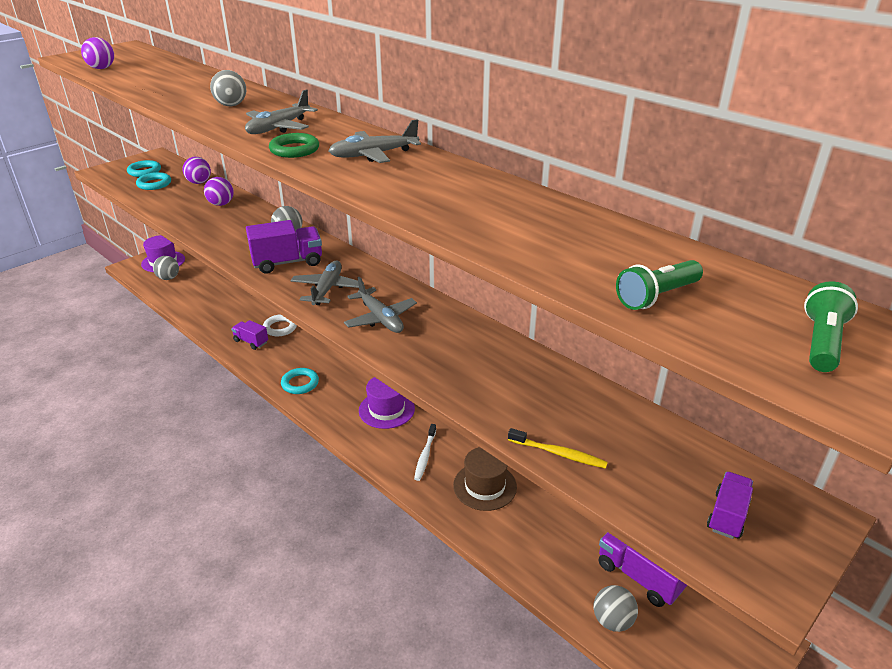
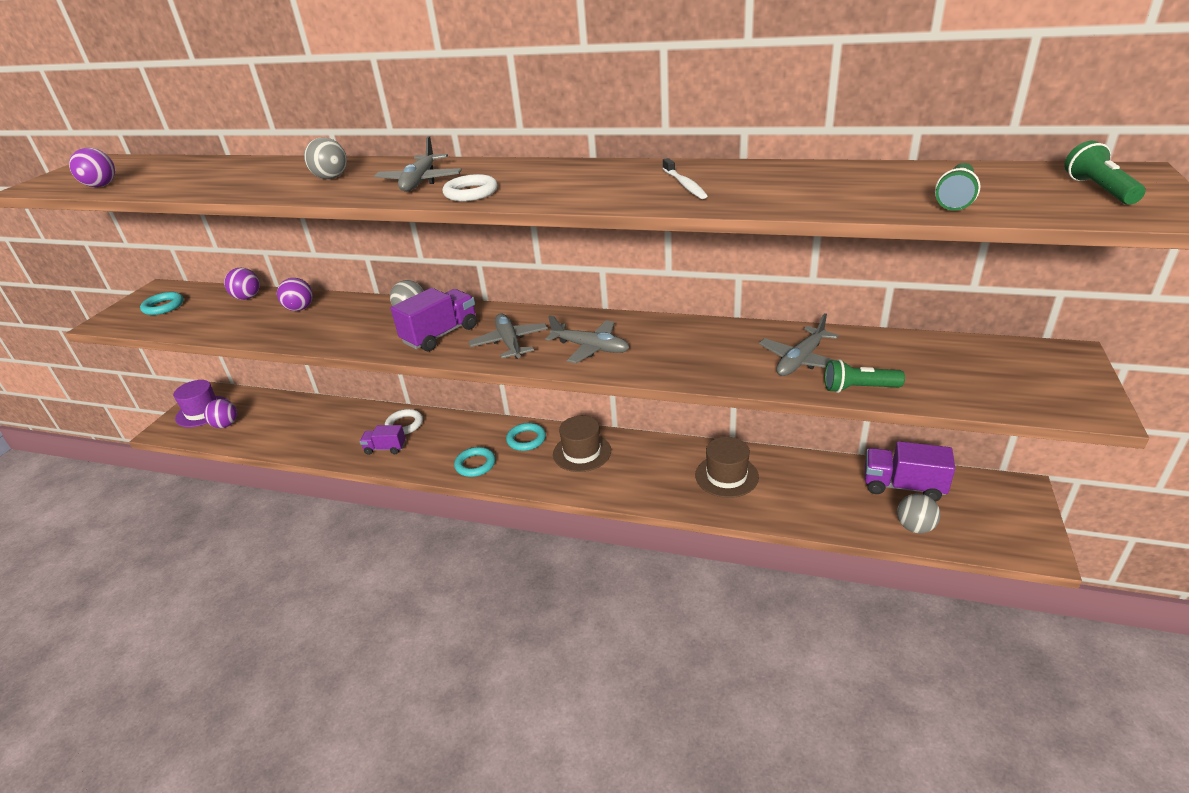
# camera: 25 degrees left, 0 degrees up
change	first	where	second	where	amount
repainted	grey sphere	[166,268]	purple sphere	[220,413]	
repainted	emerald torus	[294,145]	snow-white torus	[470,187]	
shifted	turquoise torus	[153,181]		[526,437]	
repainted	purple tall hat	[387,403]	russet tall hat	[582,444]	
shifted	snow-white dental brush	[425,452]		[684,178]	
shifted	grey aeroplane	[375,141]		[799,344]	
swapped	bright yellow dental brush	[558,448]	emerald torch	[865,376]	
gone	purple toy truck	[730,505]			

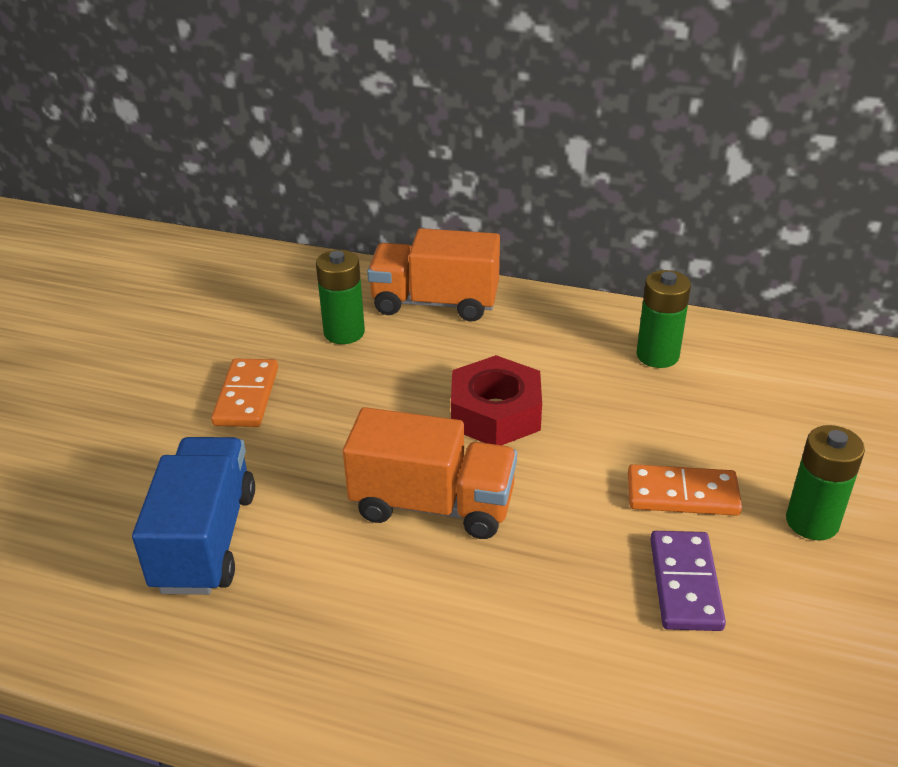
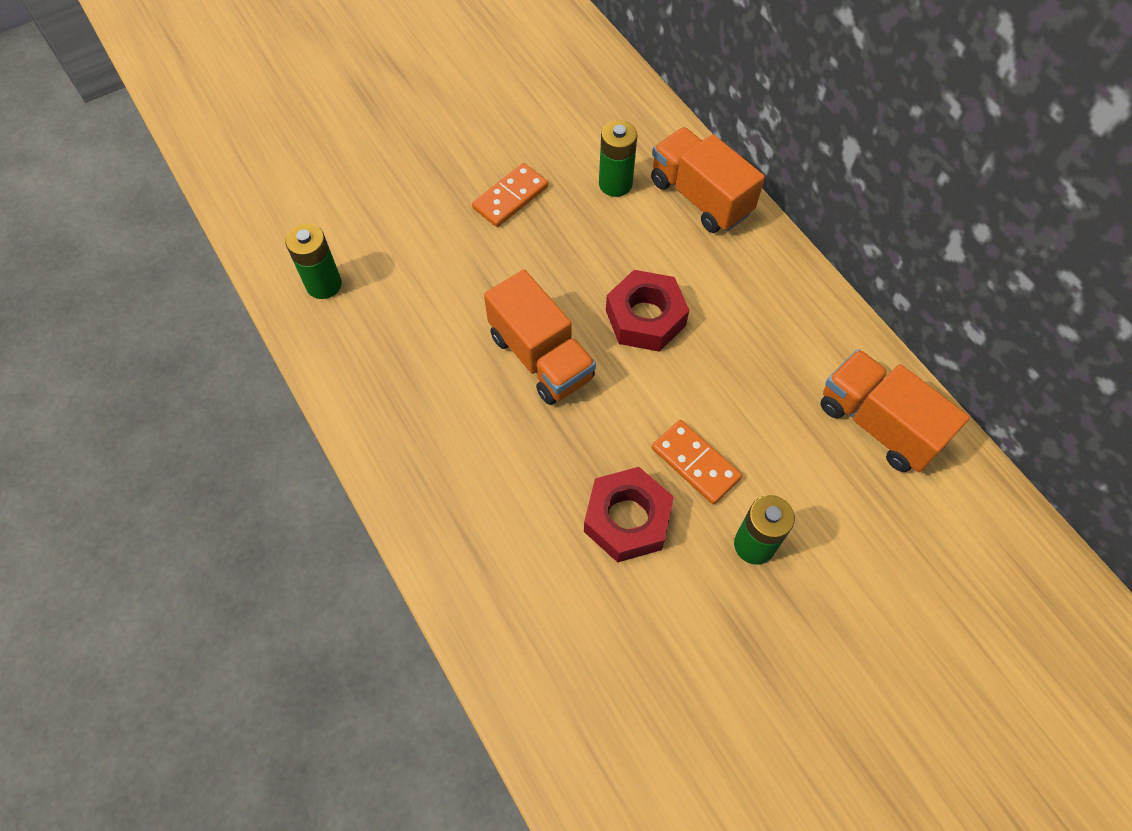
# camera: 40 degrees right, 25 degrees up
change	first	where	second	where	amount
shifted	emerald AA battery	[663,319]		[313,261]	
swapped	purple domino piece	[688,581]	scarlet hexagon nut	[629,515]	
new			bright orange toy truck	[895,410]	
gone	cobalt toy truck	[193,516]			

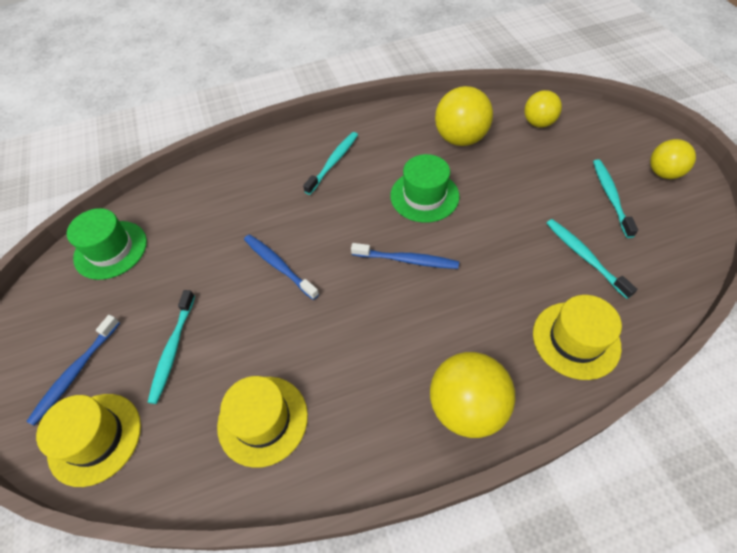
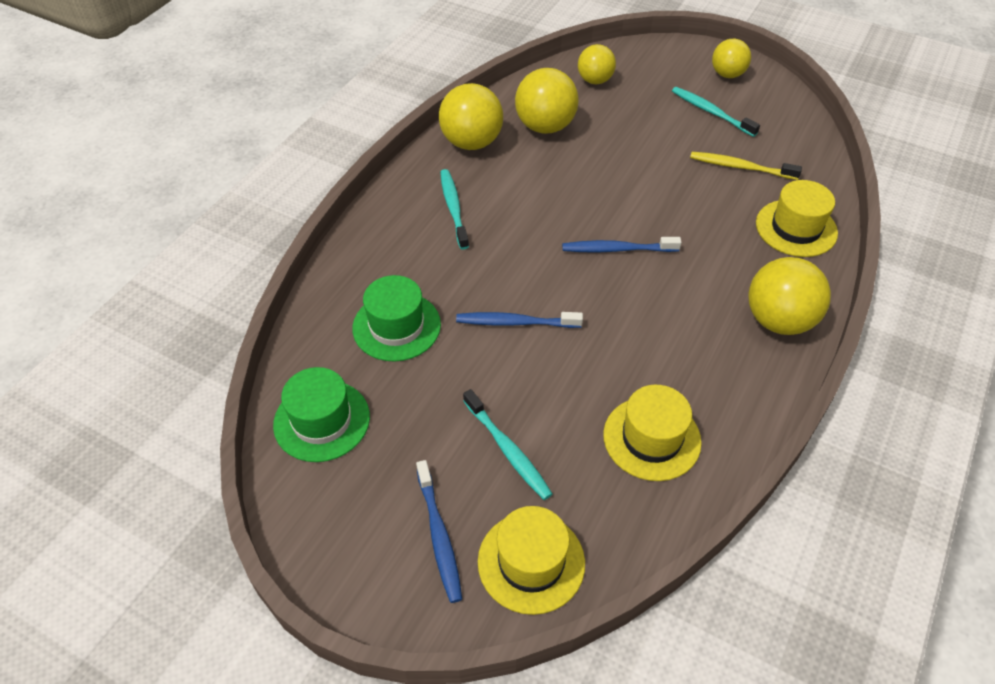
# camera: 45 degrees left, 5 degrees down
change	first	where	second	where	amount
shifted	emerald tall hat	[425,188]		[396,318]	
new			bright yellow sphere	[471,116]	
rotated	cobalt dental brush	[405,256]		[622,244]	150 degrees counterclockwise
repainted	turquoise dental brush	[591,259]	bright yellow dental brush	[746,166]	

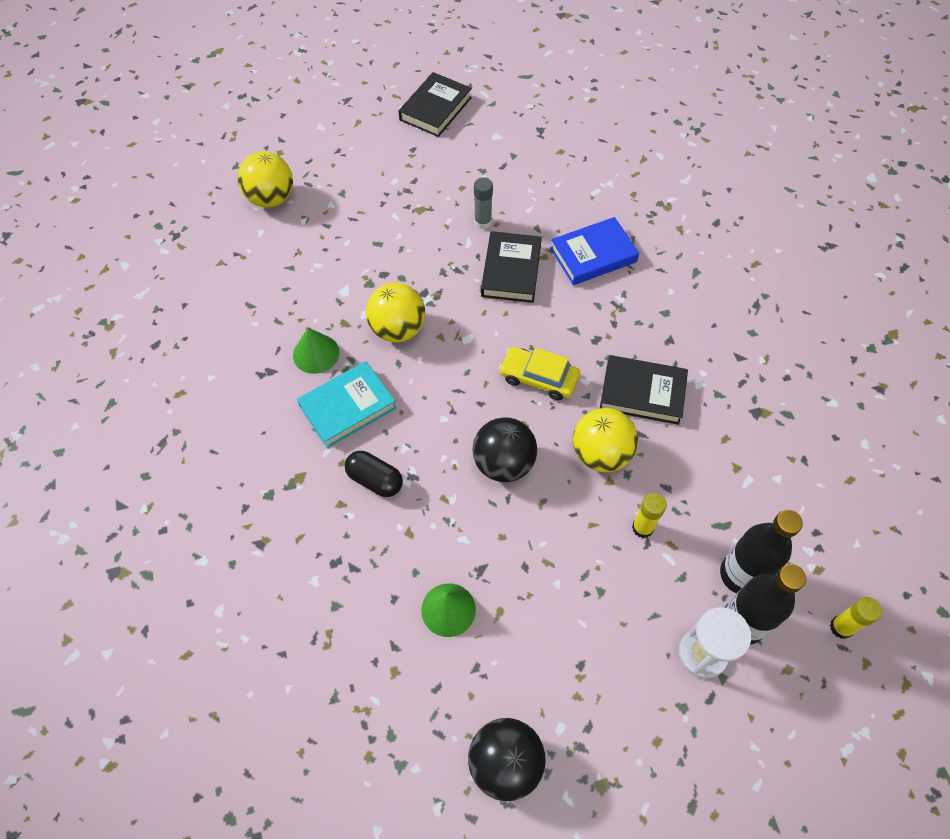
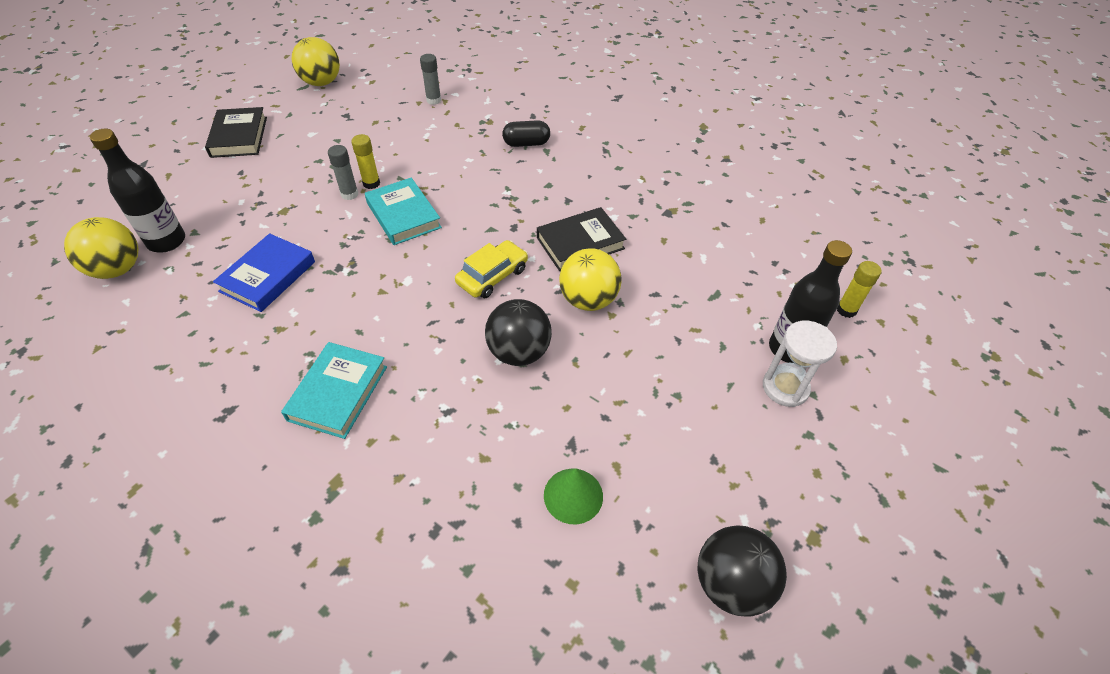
# camera: 40 degrees left, 10 degrees down
change	first	where	second	where	amount
shifted	black drink bottle	[761,552]		[137,190]	
shifted	cobalt hardback	[594,251]		[264,272]	
shifted	bright yellow sphere	[395,312]		[316,61]	
shifted	bright yellow glue stick	[649,515]		[365,161]	
repainted	black hardback	[511,267]	turquoise hardback	[403,211]	
new			grey glue stick	[430,79]	
rotated	bright yellow car	[539,373]		[491,269]	150 degrees clockwise
shifted	black capsule	[374,474]		[526,133]	
gone	emerald cone	[316,351]			

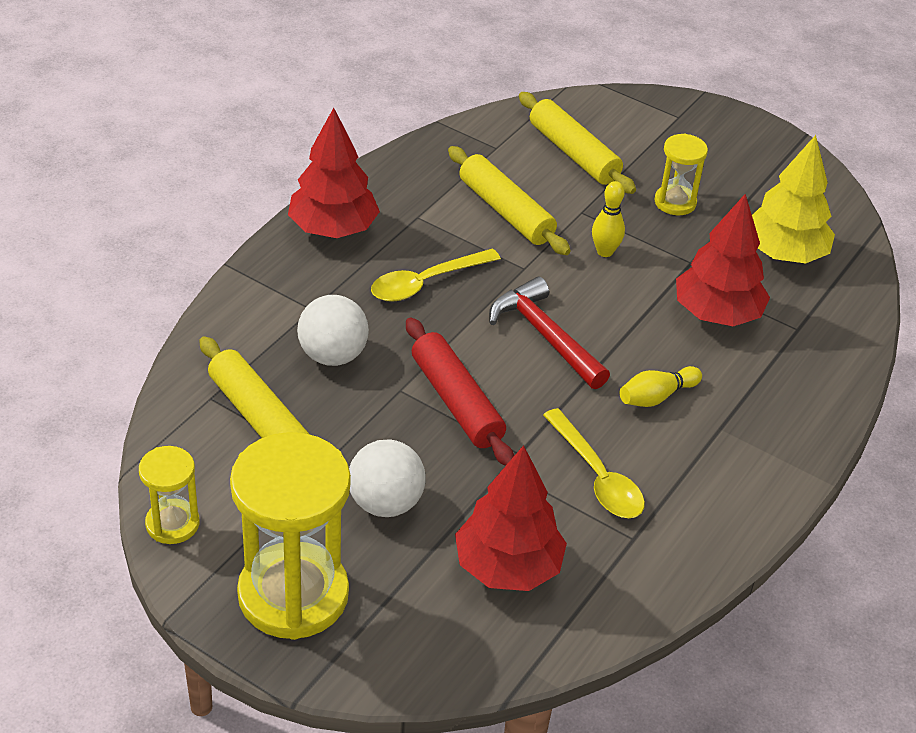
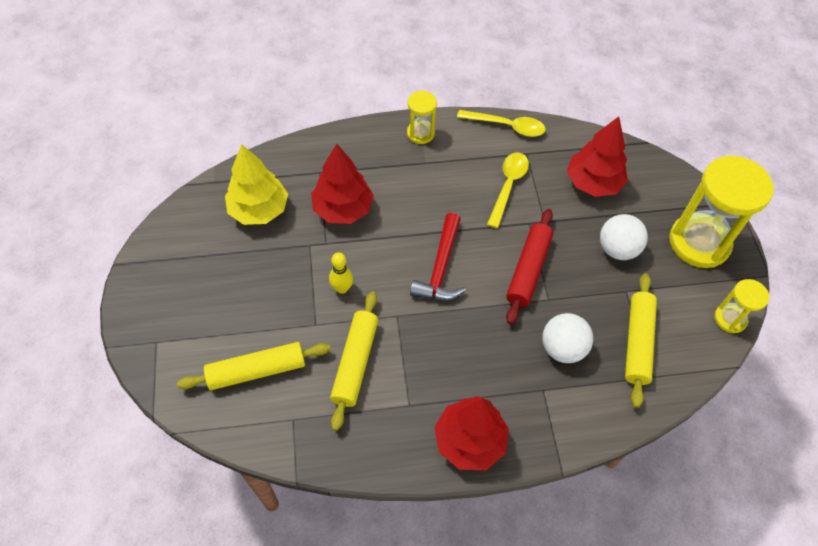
# camera: 130 degrees left, 15 degrees up
change	first	where	second	where	amount
rotated	bright yellow rolling pin	[577,143]		[254,366]	60 degrees clockwise
shifted	bright yellow hourglass	[681,174]		[422,117]	
shifted	bright yellow tablespoon	[436,275]		[501,123]	
gone	bright yellow skittle	[660,386]			

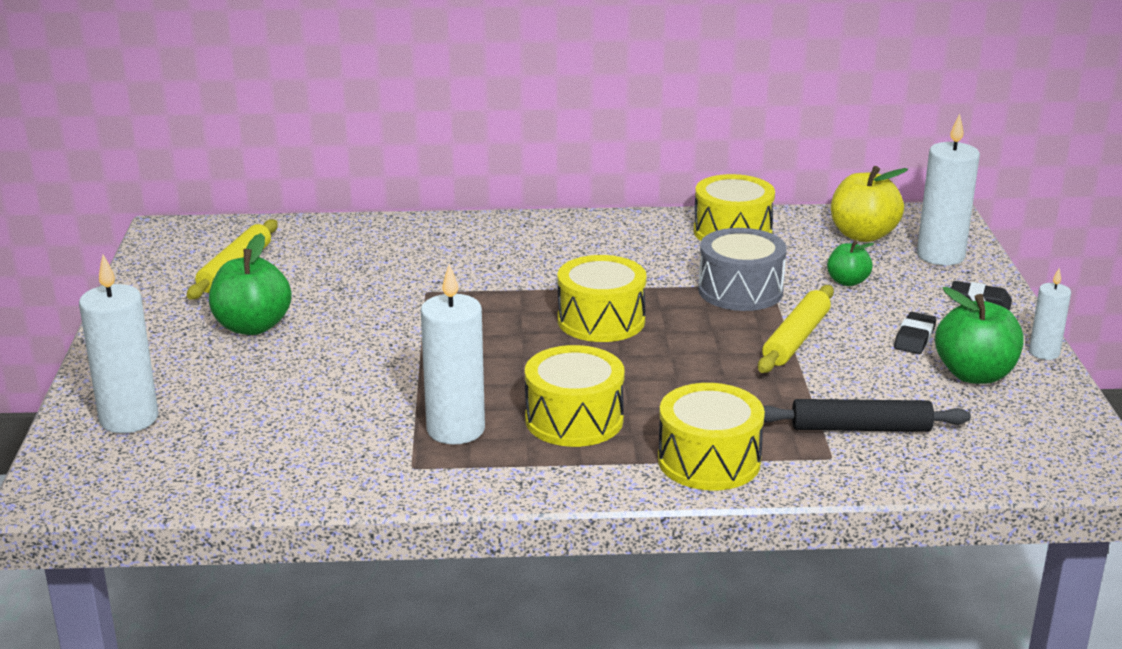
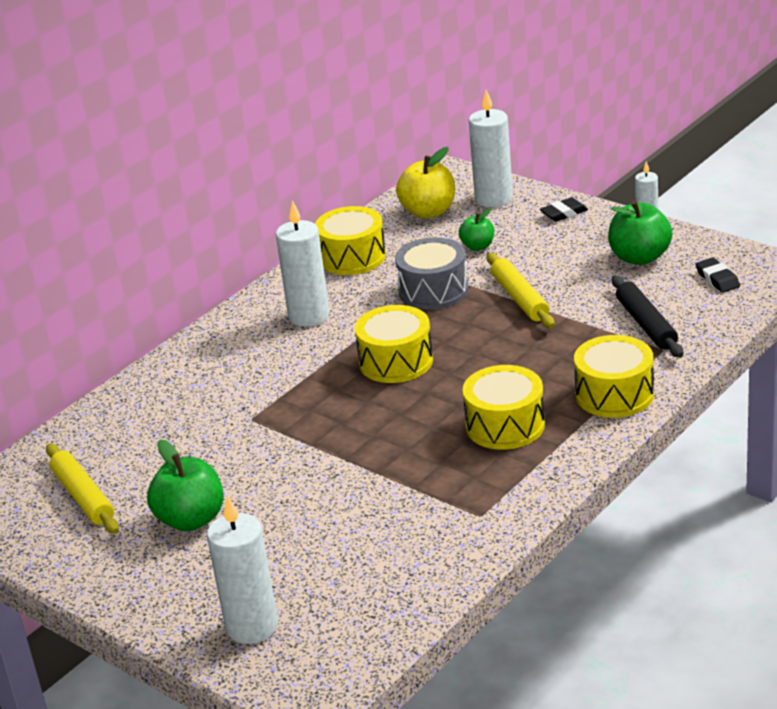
# camera: 45 degrees left, 5 degrees up
change	first	where	second	where	amount
shifted	snow-white pillar candle	[453,353]		[303,263]	
rotated	black rolling pin	[867,415]		[647,316]	60 degrees counterclockwise
shifted	black gum eraser	[915,333]		[718,275]	

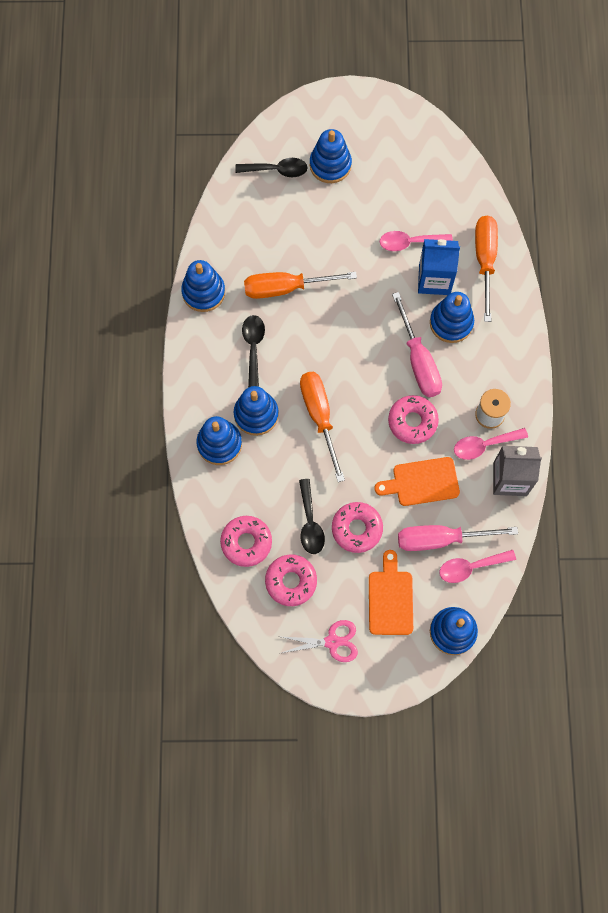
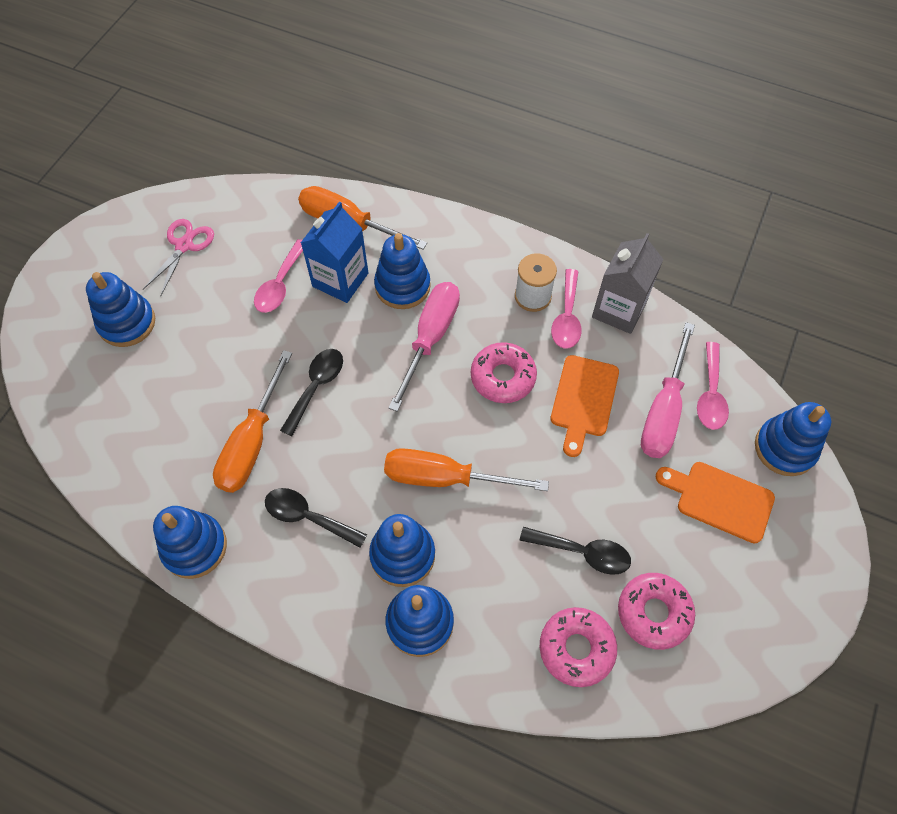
# camera: 65 degrees left, 10 degrees down
change	first	where	second	where	amount
shifted	rose-pink pair of scissors	[318,641]		[178,257]	
shifted	black tablespoon	[271,167]		[311,392]	
rotated	rose-pink flat screwdriver	[417,344]		[424,347]	75 degrees counterclockwise
gone	rose-pink glazed donut	[357,527]			

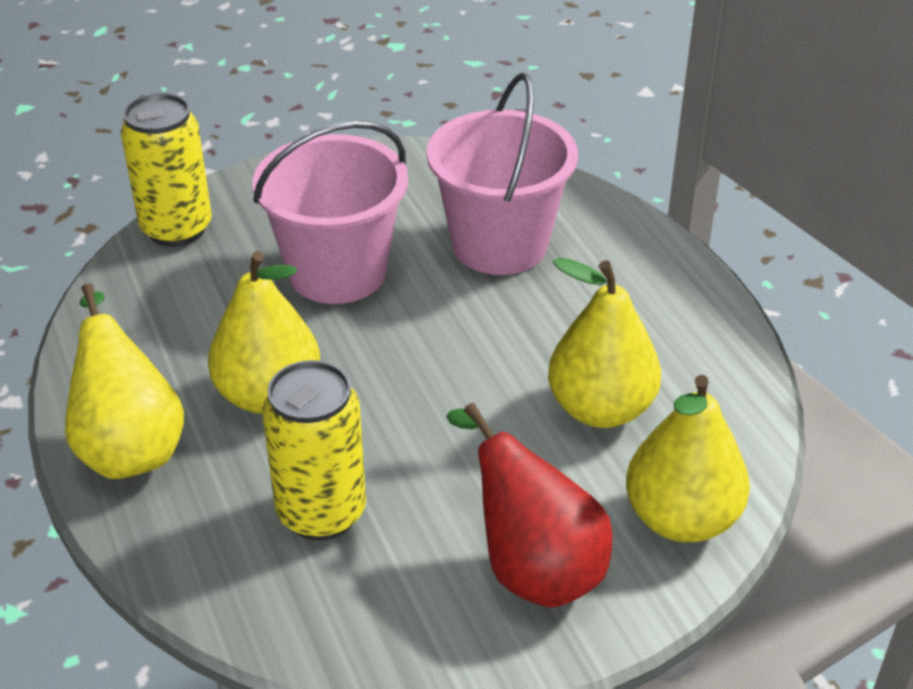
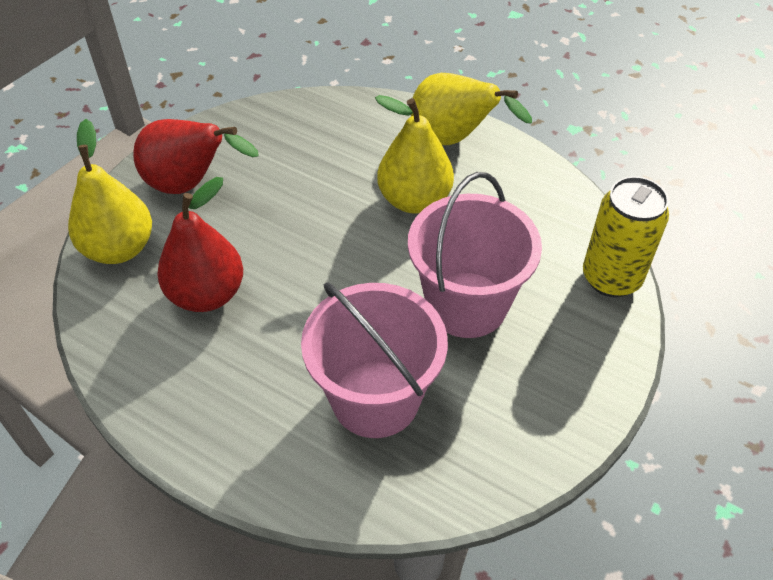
# camera: 145 degrees right, 10 degrees up
change	first	where	second	where	amount
repainted	bright yellow toy pear	[604,343]	scarlet toy pear	[200,244]	
gone	bright yellow soda can	[314,450]			

